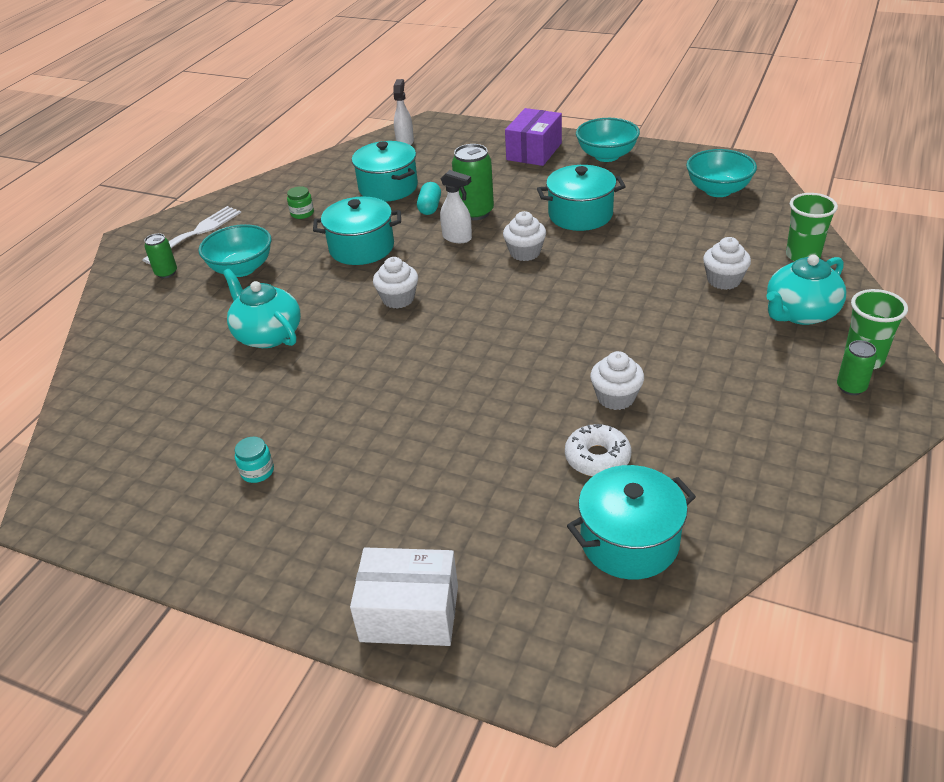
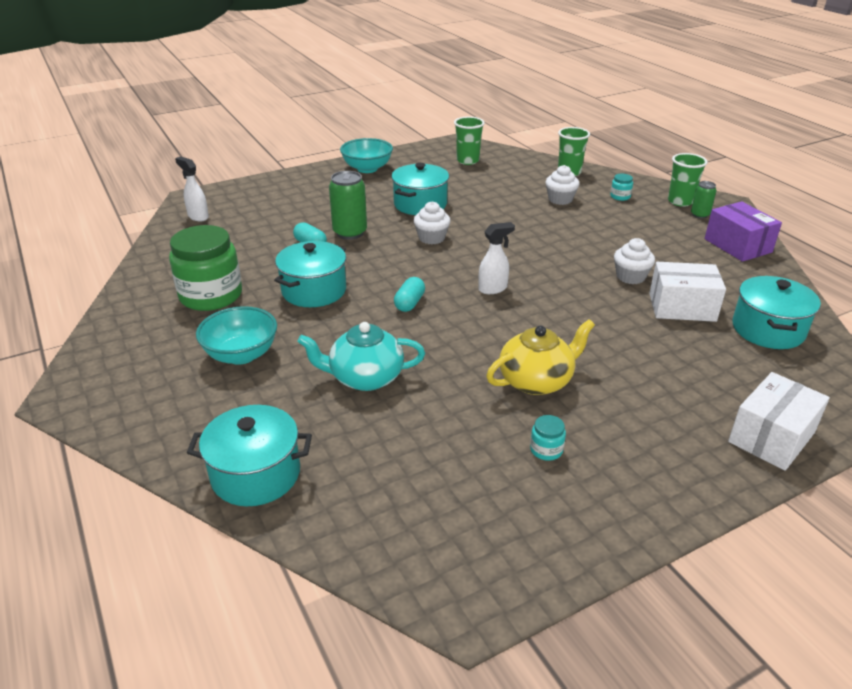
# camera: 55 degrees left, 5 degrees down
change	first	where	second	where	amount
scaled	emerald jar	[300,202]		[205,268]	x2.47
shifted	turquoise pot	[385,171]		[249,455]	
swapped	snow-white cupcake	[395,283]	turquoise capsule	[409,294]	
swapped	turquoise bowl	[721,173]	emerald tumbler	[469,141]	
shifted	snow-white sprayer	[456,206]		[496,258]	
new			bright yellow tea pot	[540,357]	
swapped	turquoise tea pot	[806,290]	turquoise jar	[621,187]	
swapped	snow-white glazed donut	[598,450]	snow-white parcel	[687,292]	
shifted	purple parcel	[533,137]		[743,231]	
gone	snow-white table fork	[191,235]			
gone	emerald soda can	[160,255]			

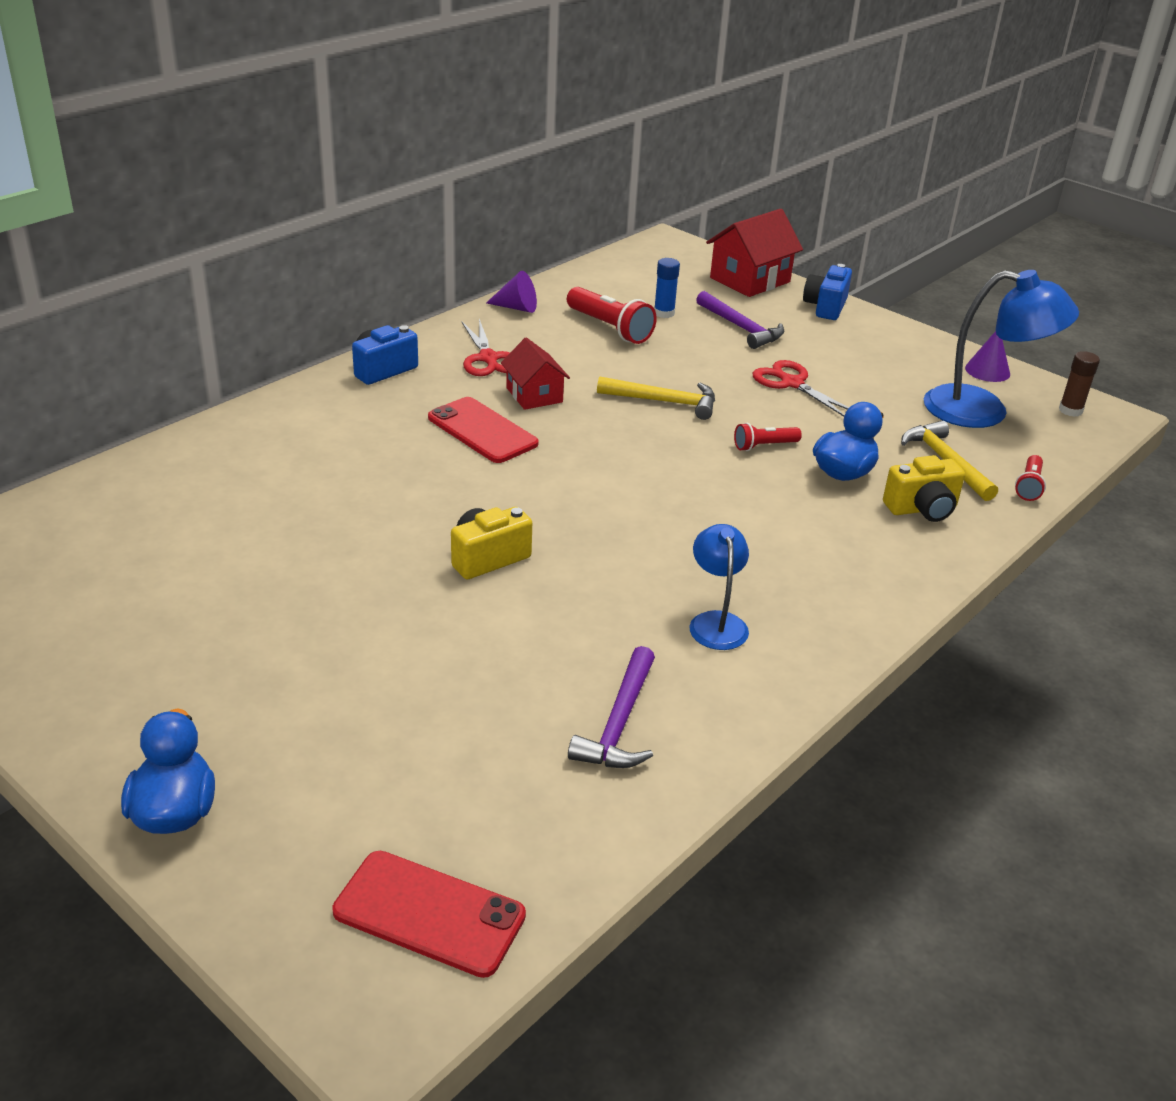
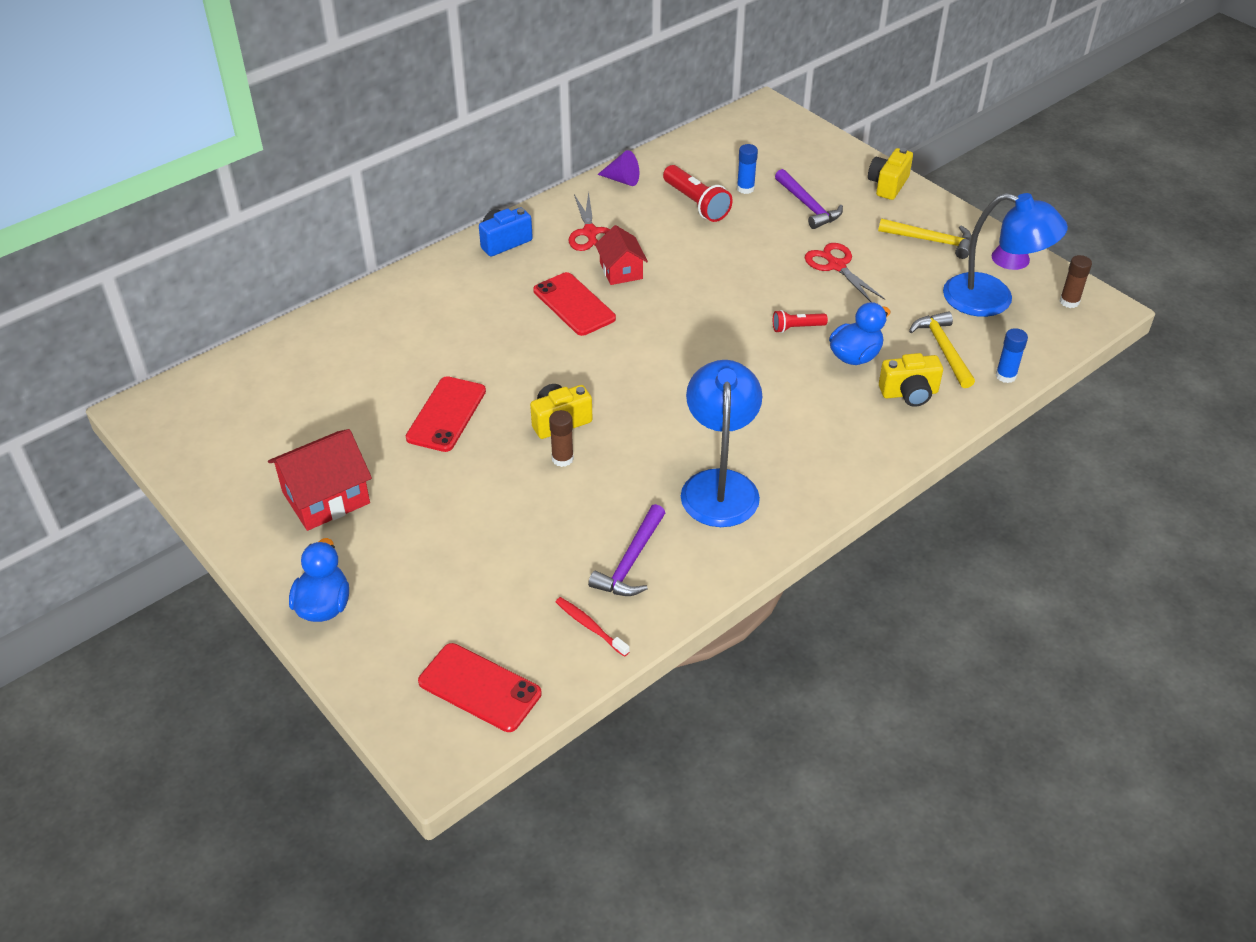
# camera: 10 degrees right, 10 degrees up
change	first	where	second	where	amount
shifted	scarlet house	[754,253]		[320,480]	
new			scarlet phone	[446,414]	
new			russet glue stick	[561,438]	
new			scarlet dental brush	[593,627]	
scaled	cobalt desk lamp	[719,587]		[721,443]	x1.78
repainted	cobalt compact camera	[827,292]	bright yellow compact camera	[890,174]	
shifted	bright yellow carpenter's hammer	[656,398]		[925,238]	
swapped	scarlet torch	[1030,478]	cobalt glue stick	[1012,355]	

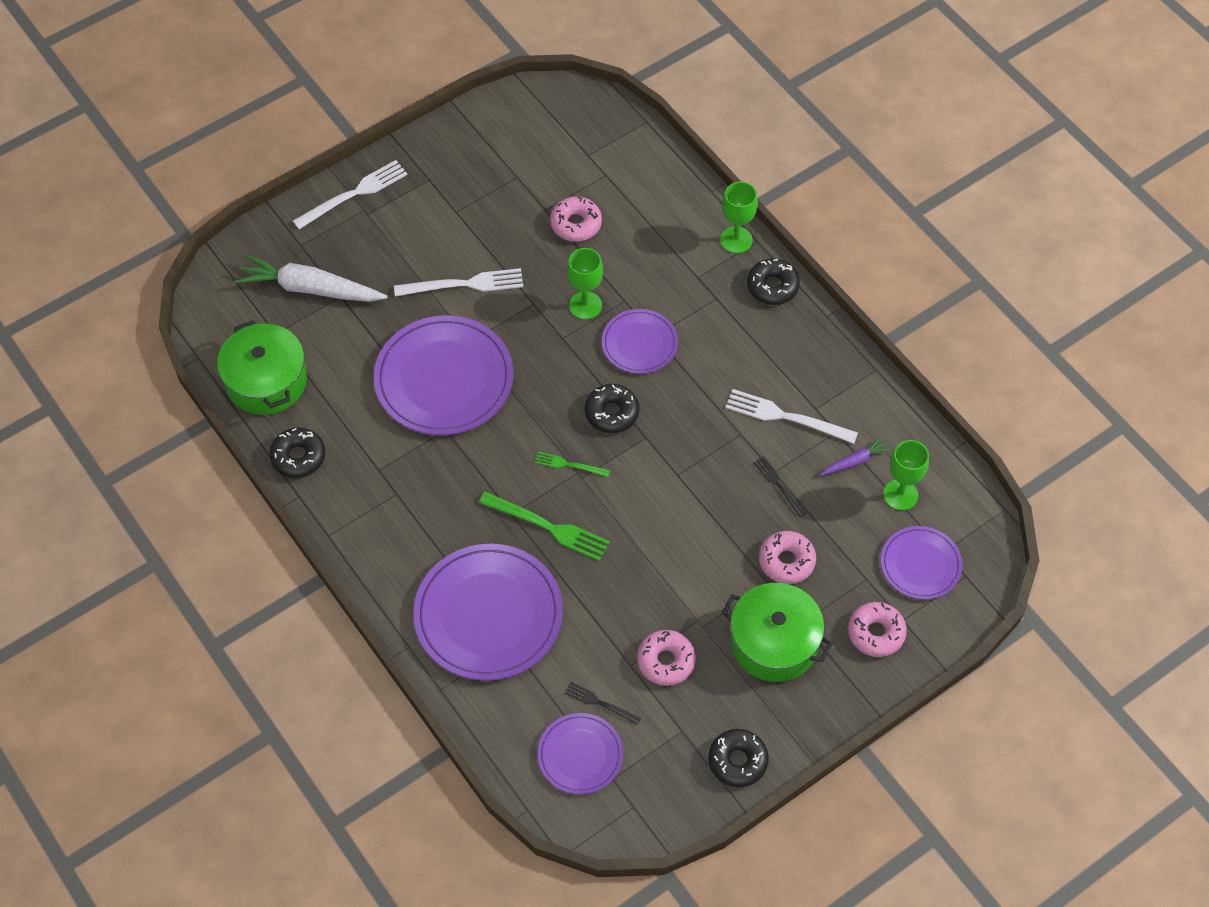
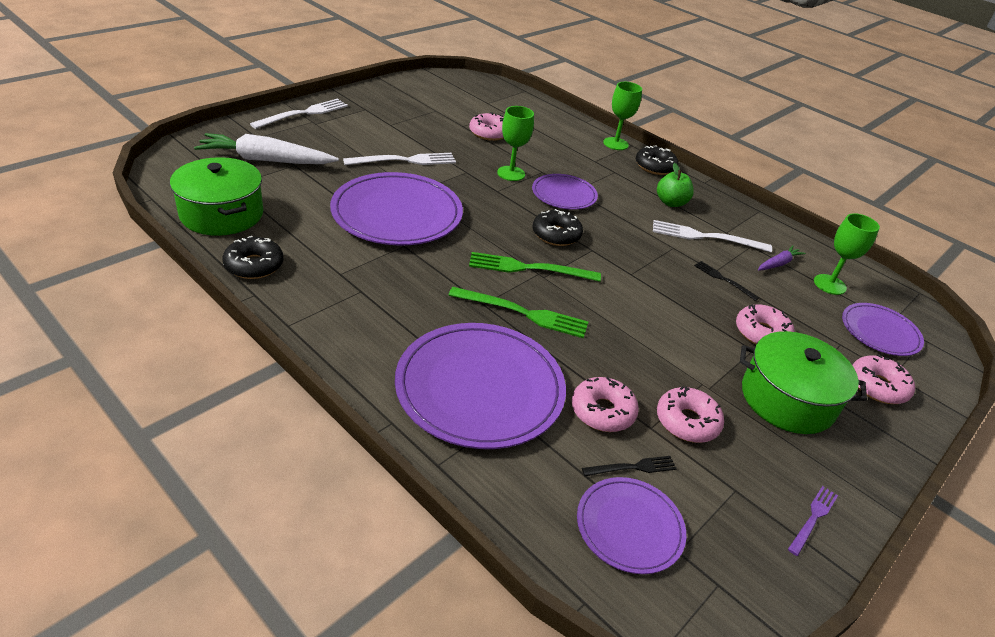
# camera: 15 degrees left, 20 degrees down
change	first	where	second	where	amount
scaled	emerald table fork	[572,464]		[535,267]	x1.79
new			rose-pink glazed donut	[605,404]	
rotated	black table fork	[603,703]		[629,466]	150 degrees clockwise
new			emerald apple	[675,185]	
swapped	black glazed donut	[738,758]	purple table fork	[813,521]	

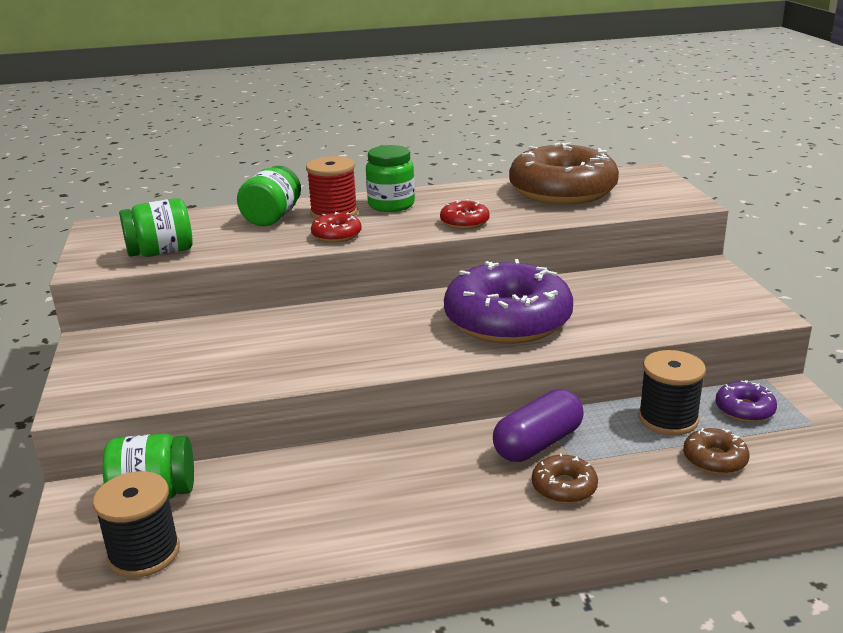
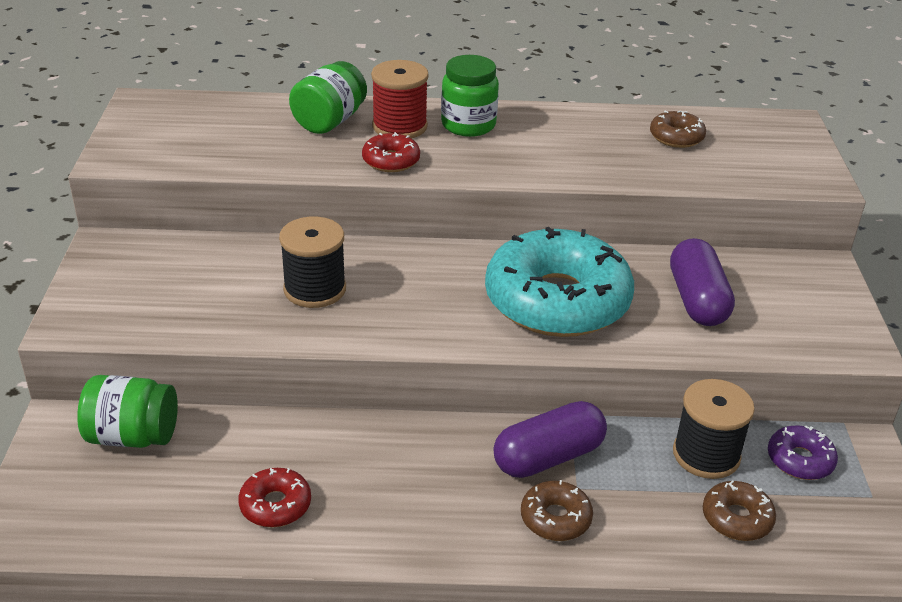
# camera: 10 degrees right, 10 degrees up
change	first	where	second	where	amount
shifted	scarlet glazed donut	[464,214]		[274,497]	
shifted	black reel of thread	[136,524]		[312,262]	
repainted	purple glazed donut	[508,301]	turquoise glazed donut	[559,282]	
scaled	russet glazed donut	[564,173]		[678,129]	x0.43
new			purple capsule	[702,282]	
gone	emerald jar	[156,227]			

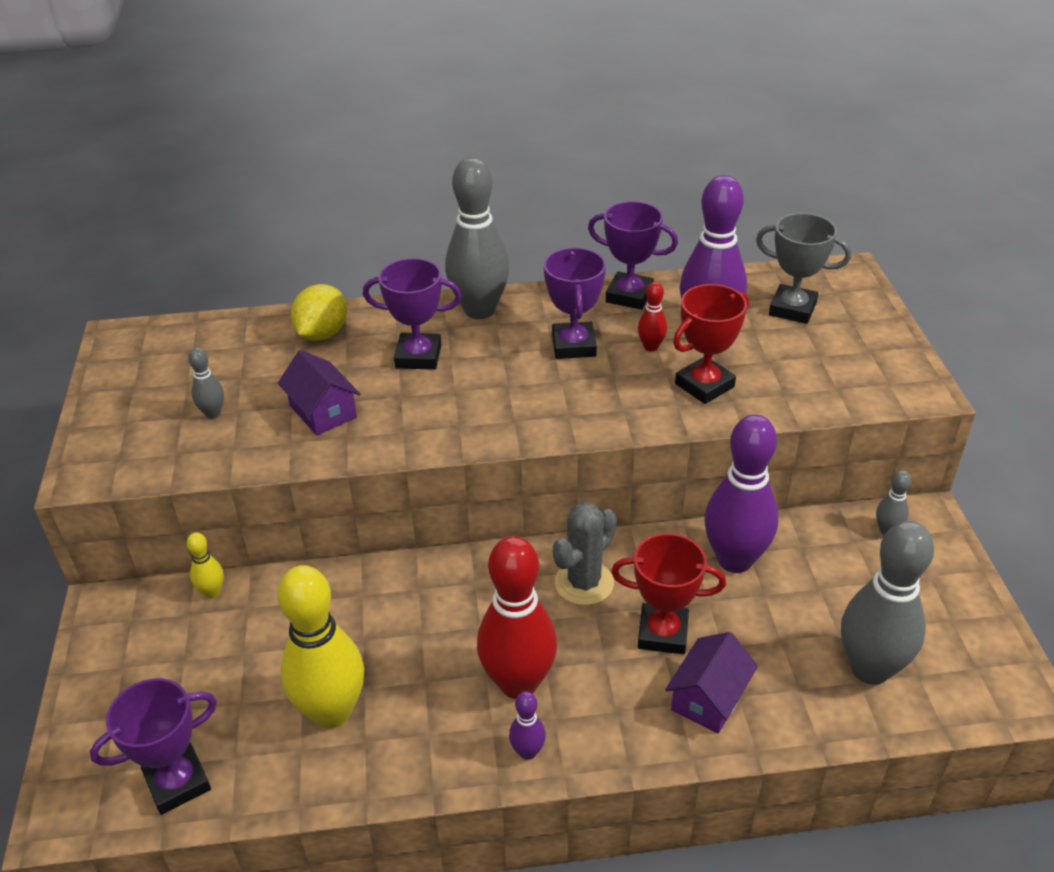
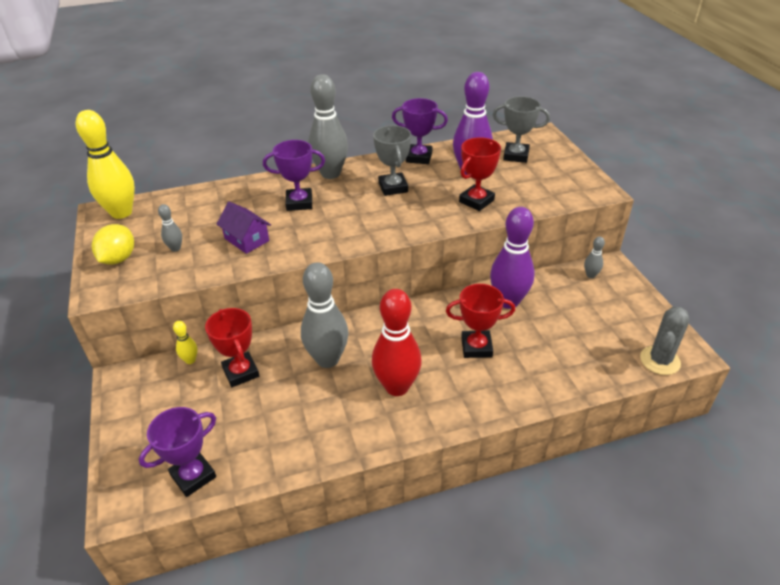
# camera: 10 degrees left, 0 degrees up
change	first	where	second	where	amount
shifted	bright yellow skittle	[320,646]		[105,164]	
shifted	bright yellow lemon	[319,312]		[113,244]	
new			scarlet prize cup	[232,347]	
shifted	grey skittle	[887,603]		[325,315]	
repainted	purple prize cup	[575,303]	grey prize cup	[392,160]	
shifted	grey cactus	[585,553]		[665,340]	
gone	purple skittle	[527,725]			
gone	scarlet skittle	[652,317]			
gone	purple house	[711,682]			

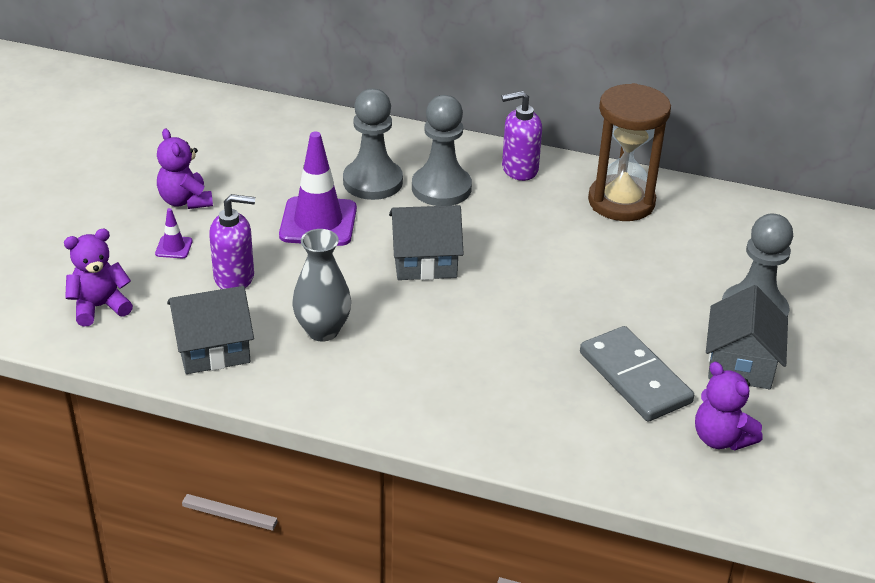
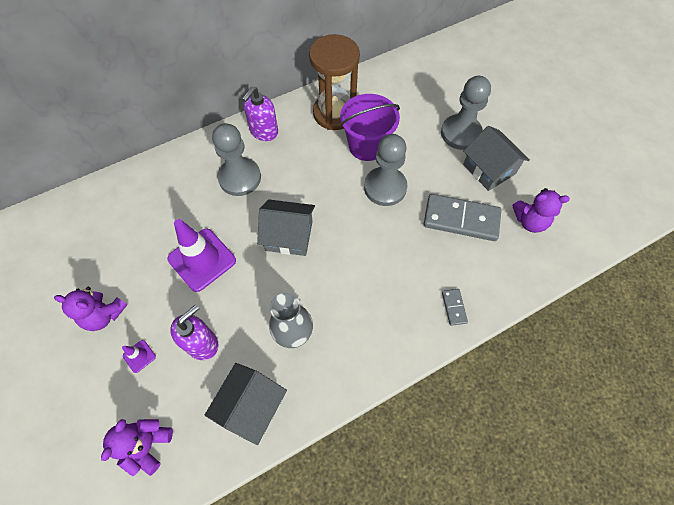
# camera: 45 degrees left, 25 degrees up
change	first	where	second	where	amount
rotated	grey house	[426,242]		[286,227]	60 degrees clockwise
new			purple pail	[370,127]	
shifted	grey chess pawn	[373,144]		[385,170]	
new			grey domino piece	[455,307]	

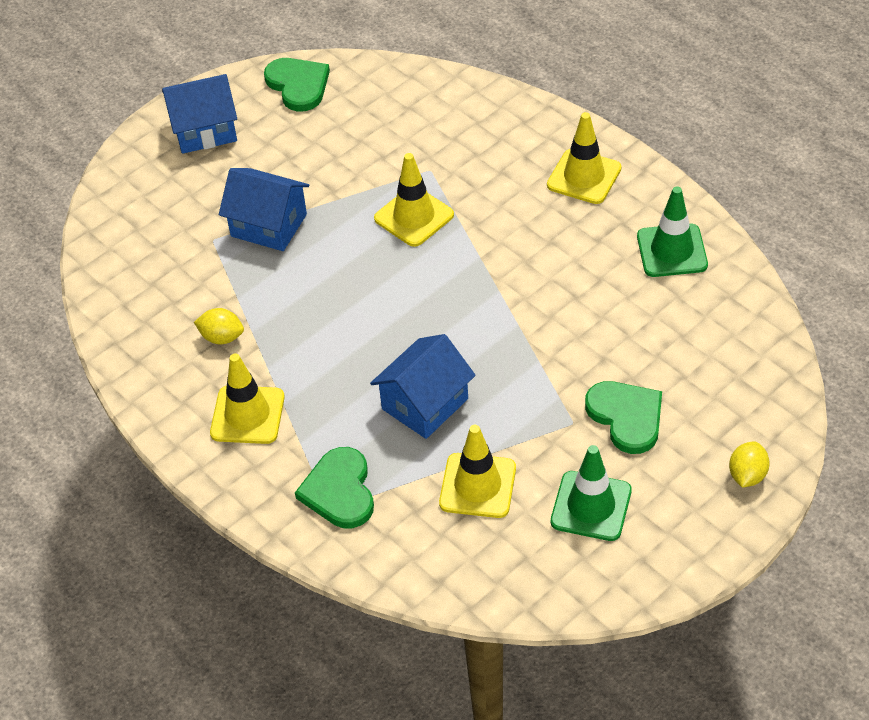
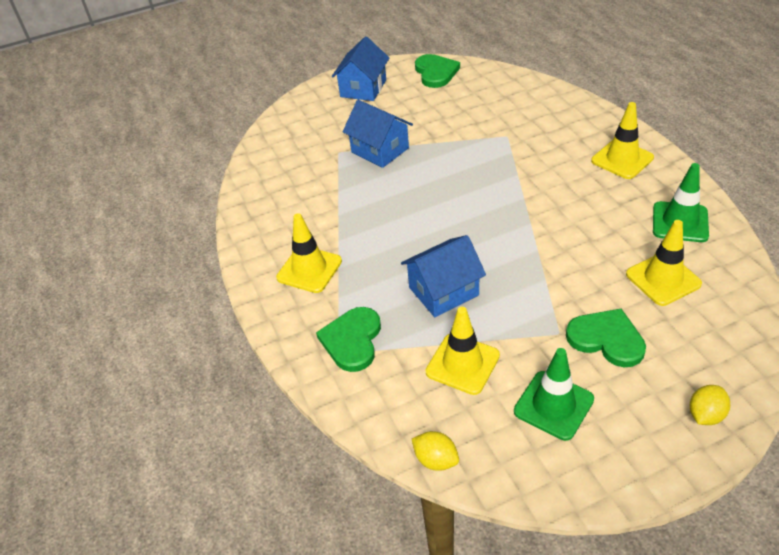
# camera: 20 degrees right, 5 degrees down
change	first	where	second	where	amount
rotated	cobalt house	[199,114]		[360,68]	75 degrees counterclockwise
shifted	bright yellow lemon	[219,326]		[435,451]	
rotated	emerald heart shape	[623,417]		[606,338]	45 degrees counterclockwise
shifted	bright yellow safety cone	[414,200]		[664,263]	

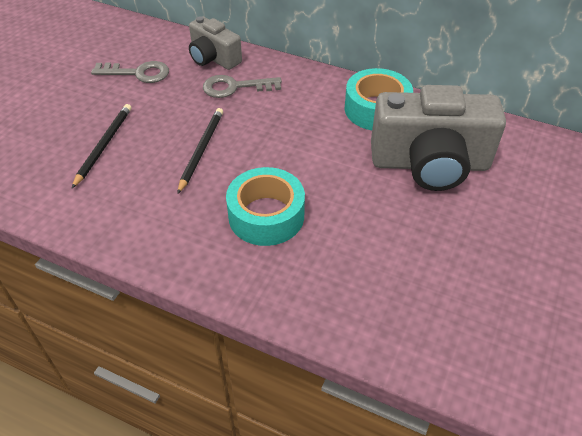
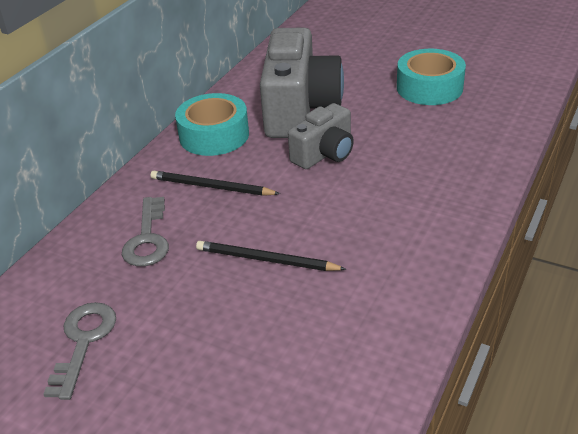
# camera: 85 degrees left, 10 degrees down
change	first	where	second	where	amount
shifted	black pencil	[101,146]		[215,183]	
shifted	grey compact camera	[215,43]		[321,136]	
shifted	turquoise tape	[265,206]		[431,77]	

